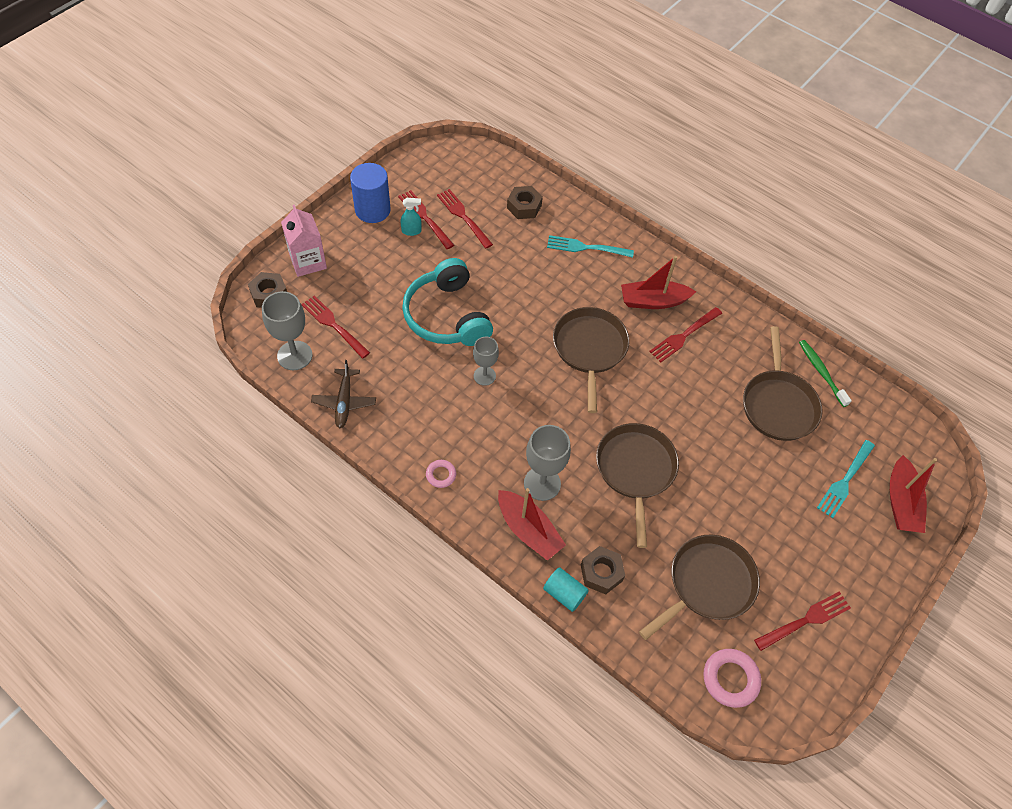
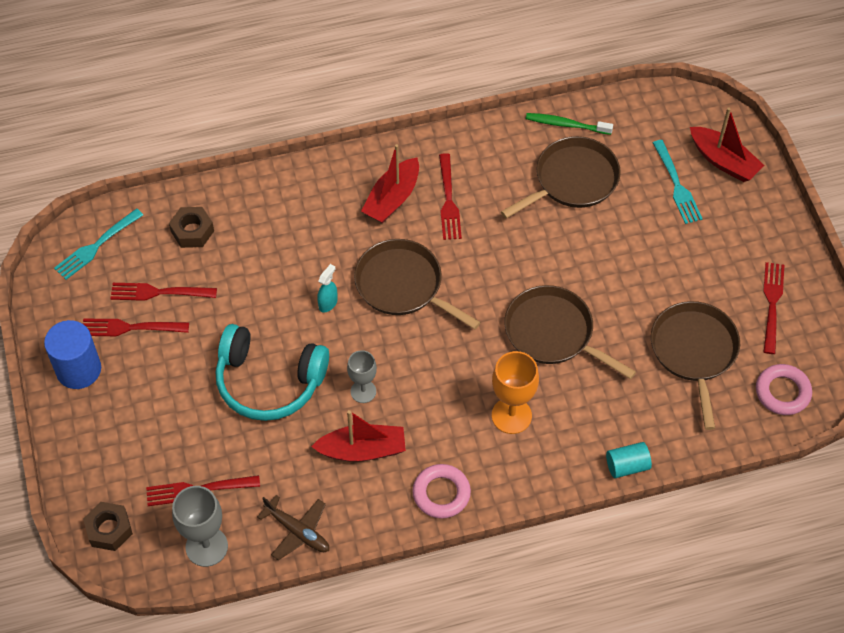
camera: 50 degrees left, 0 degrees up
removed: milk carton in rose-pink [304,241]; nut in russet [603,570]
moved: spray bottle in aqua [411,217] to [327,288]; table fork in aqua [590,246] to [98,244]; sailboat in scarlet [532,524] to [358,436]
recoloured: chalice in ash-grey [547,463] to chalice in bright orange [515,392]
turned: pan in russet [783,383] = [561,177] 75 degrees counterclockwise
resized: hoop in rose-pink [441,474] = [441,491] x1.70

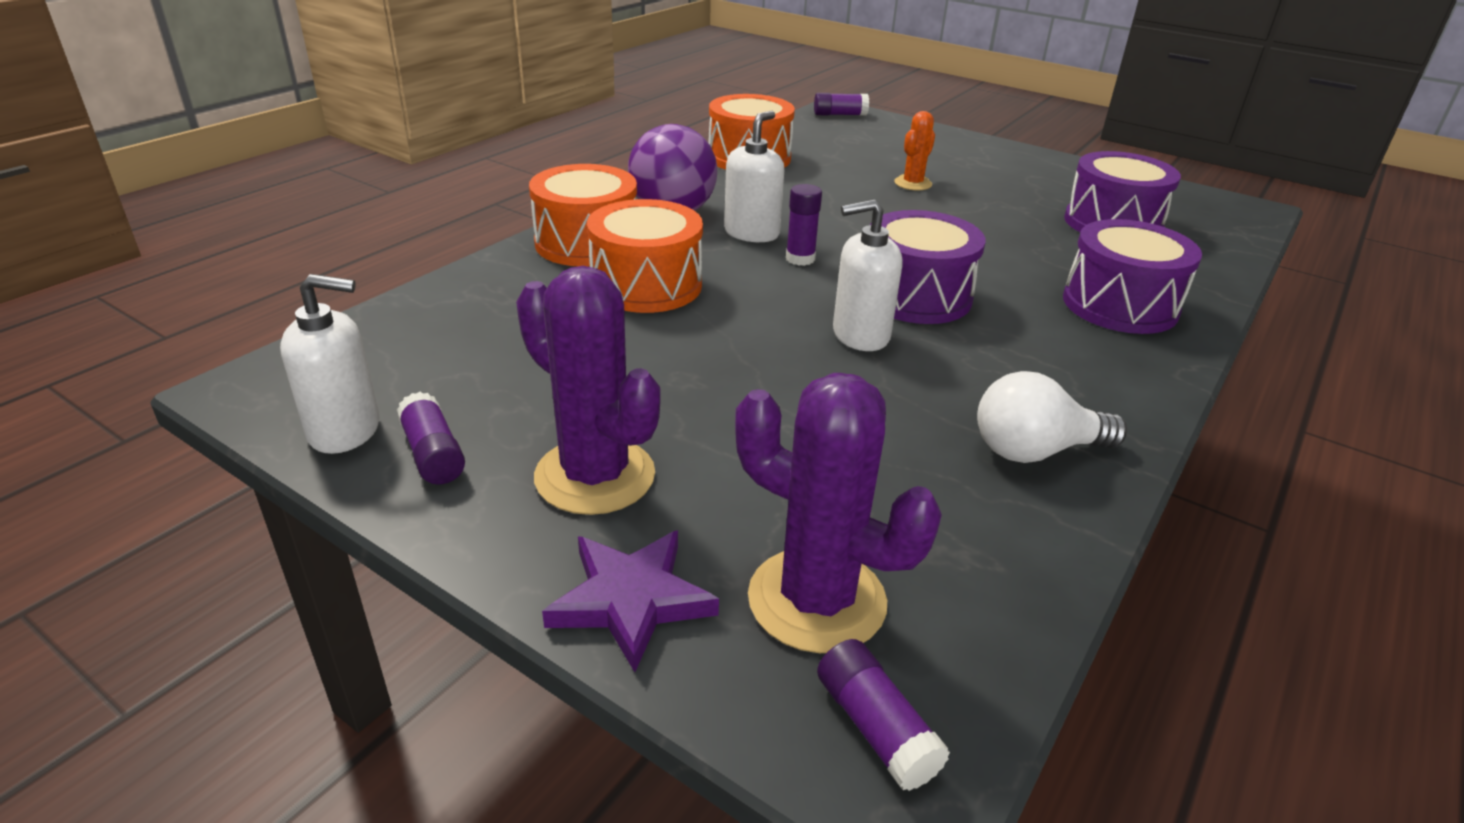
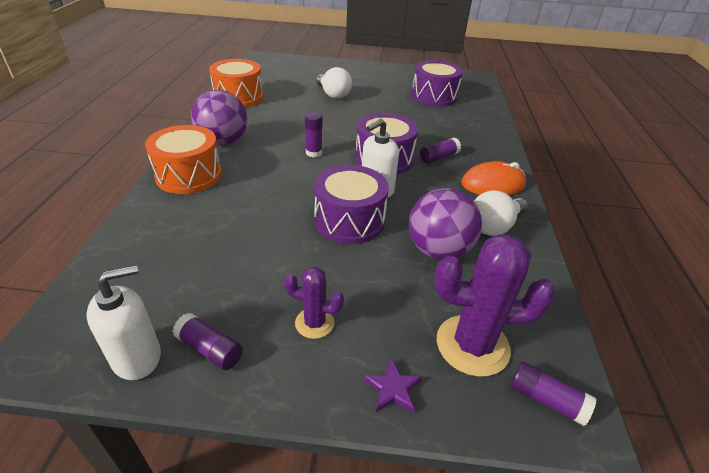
camera: 30 degrees left, 5 degrees up
removed: pump bottle in snow-white [754,176]; toy drum in bright orange [645,256]
added: mouse in bright orange [493,178]; play ball in violet [445,224]
moved: glue stick in violet [841,104] to [440,150]; toy drum in violet [1132,276] to [351,204]
replaced: saguaro cactus in bright orange [914,150] to lightbulb in snow-white [334,83]
resized: saguaro cactus in violet [588,390] = [314,303] x0.55; five-pointed star in violet [630,601] = [393,385] x0.60

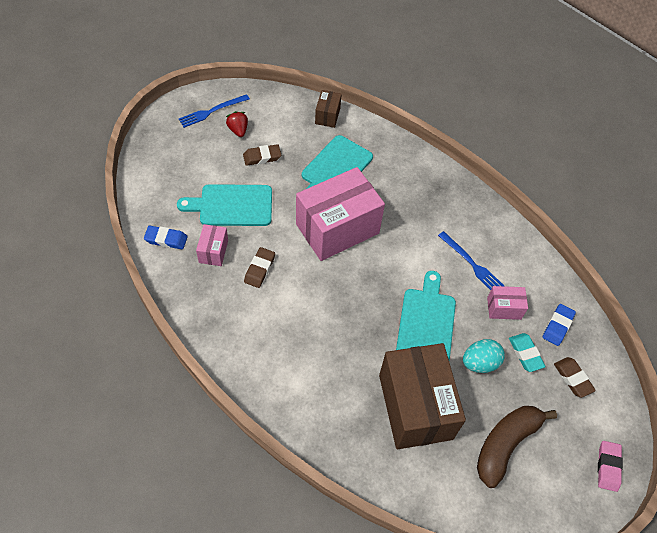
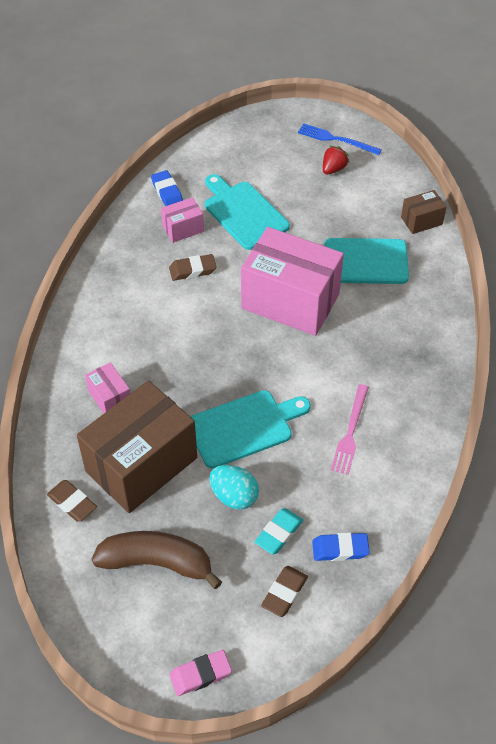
camera: 60 degrees right, 5 degrees down
moved: pencil eraser in russet [262,155] to [72,501]; parcel in rose-pink [507,303] to [107,387]
recoloured: table fork in cobalt [471,260] to table fork in rose-pink [350,429]

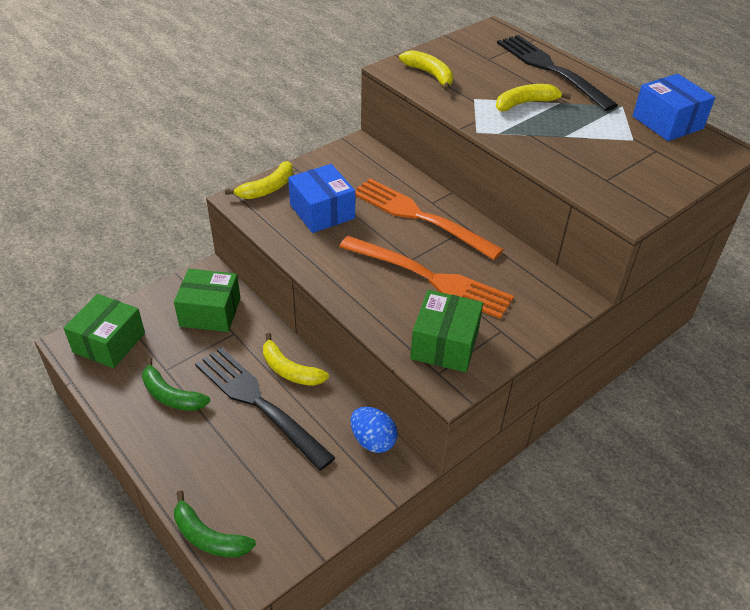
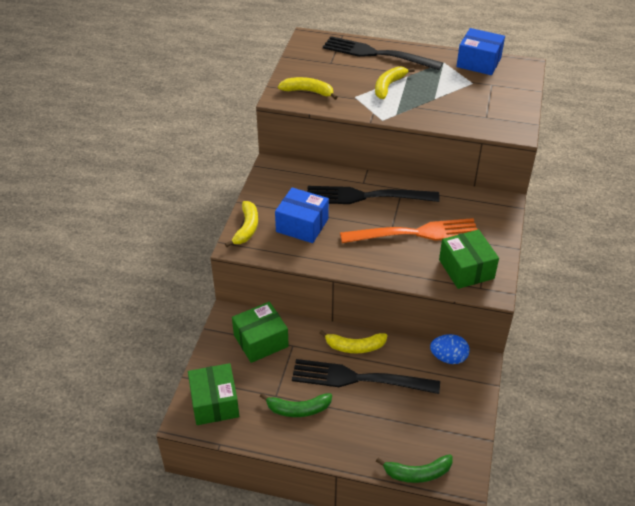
camera: 35 degrees left, 0 degrees up
recoloured: table fork in bright orange [429,219] to table fork in ebony [373,195]

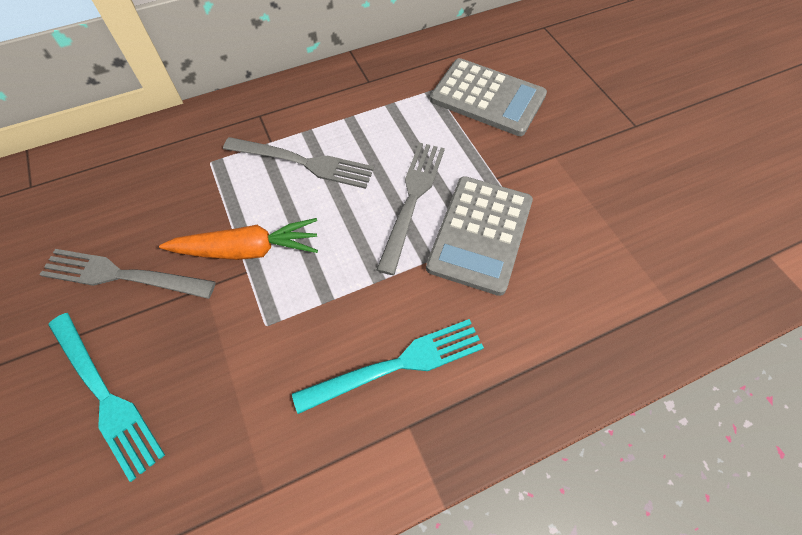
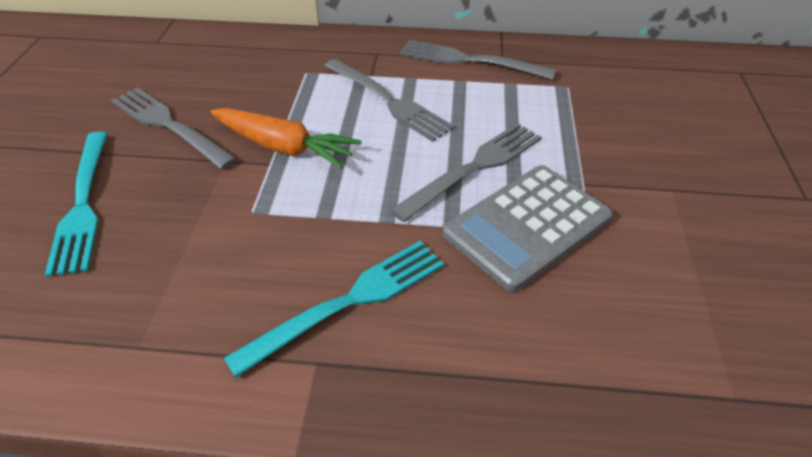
camera: 30 degrees right, 15 degrees down
removed: adding machine in ash-grey [488,97]
added: table fork in ash-grey [478,60]
turned: table fork in aqua [388,366] = [334,309] 45 degrees counterclockwise

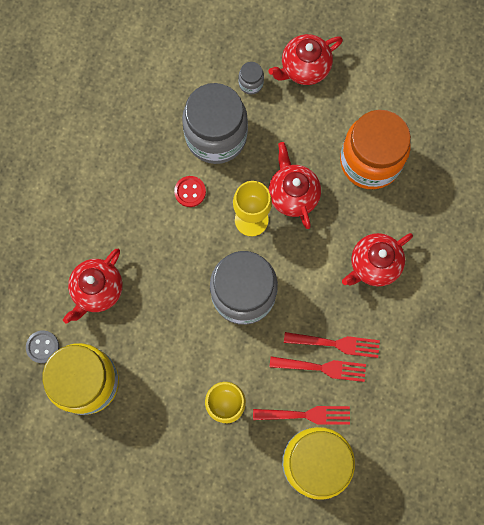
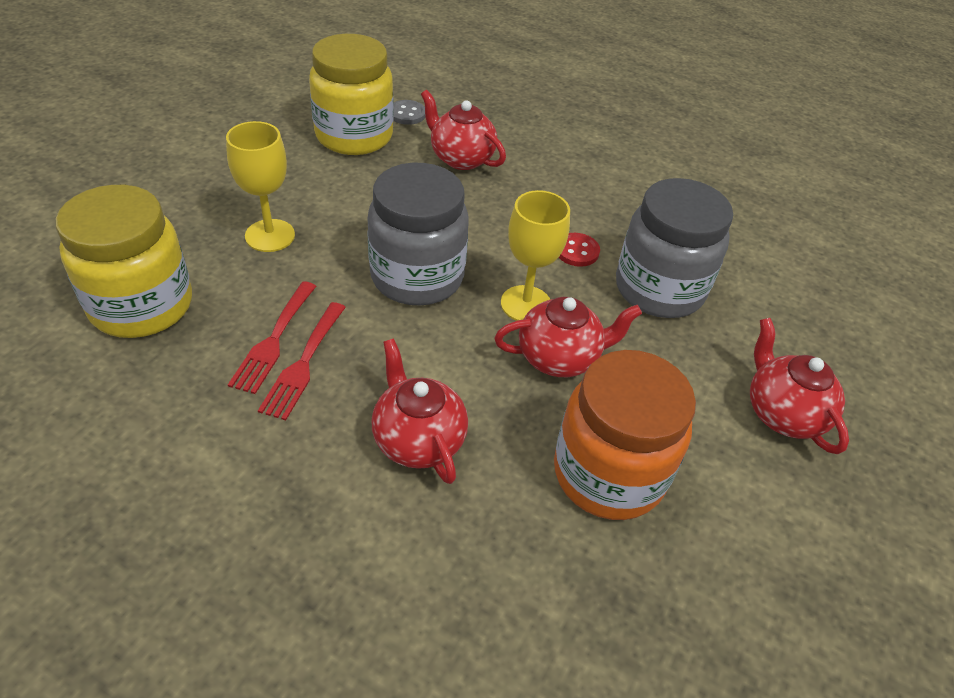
camera: 95 degrees right, 30 degrees down
removed: jar in ash-grey [251,78]; table fork in scarlet [301,415]

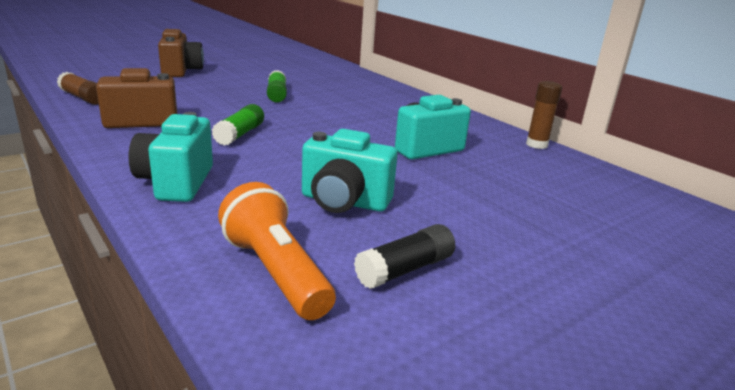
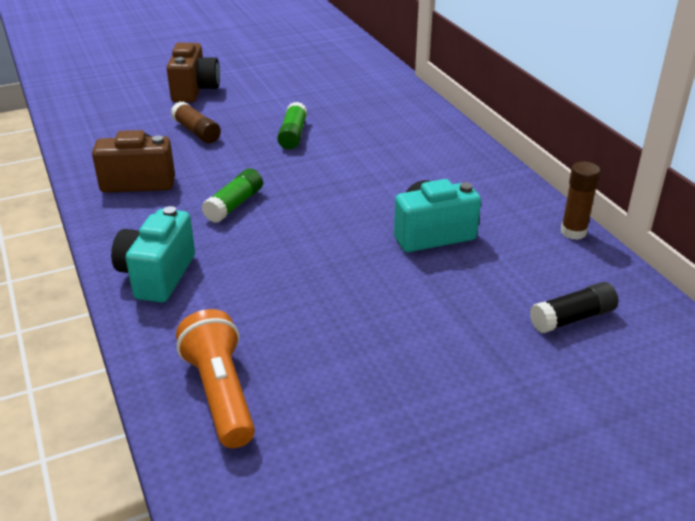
camera: 15 degrees right, 10 degrees up
removed: photo camera in aqua [349,171]
moved: glue stick in russet [78,88] to [196,122]; glue stick in ebony [404,256] to [574,307]

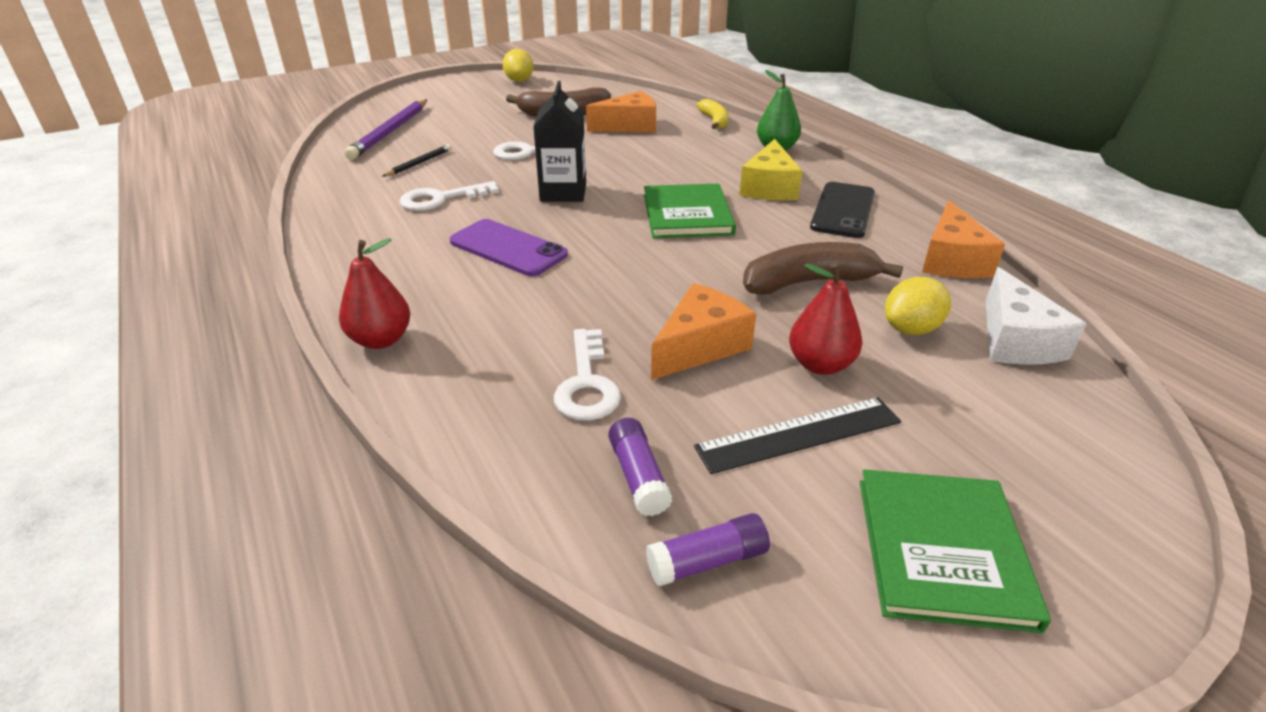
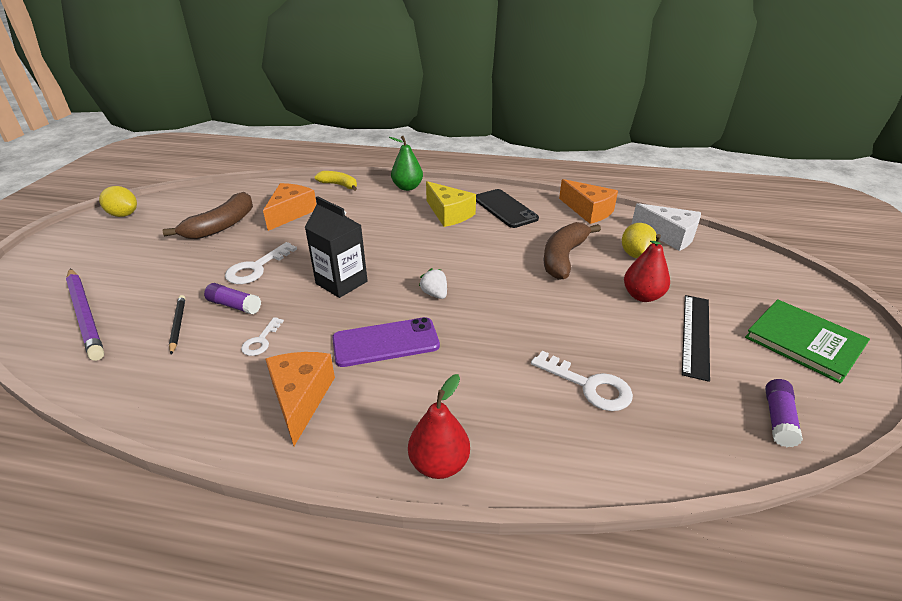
camera: 50 degrees left, 0 degrees up
removed: hardcover in green [690,211]
added: toy strawberry in snow-white [433,283]
moved: cheese wedge in bright orange [703,331] to [300,399]; glue stick in violet [640,467] to [232,298]
resized: latchkey in snow-white [449,196] = [262,336] x0.60

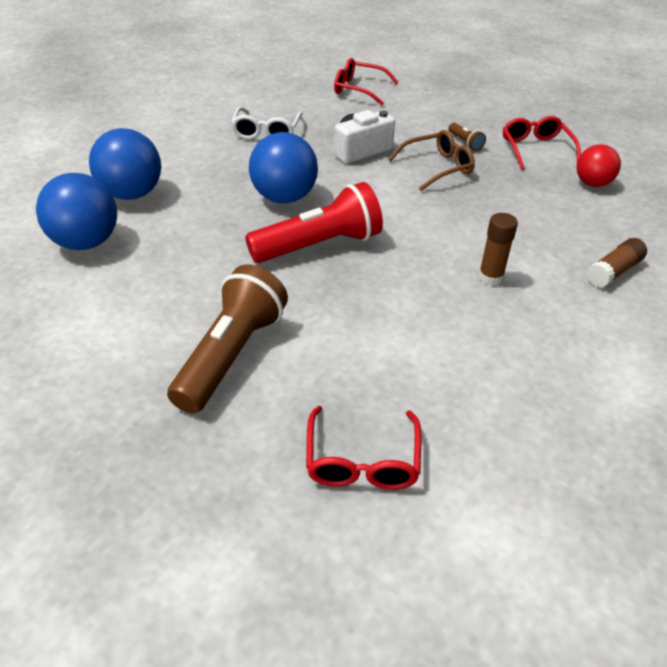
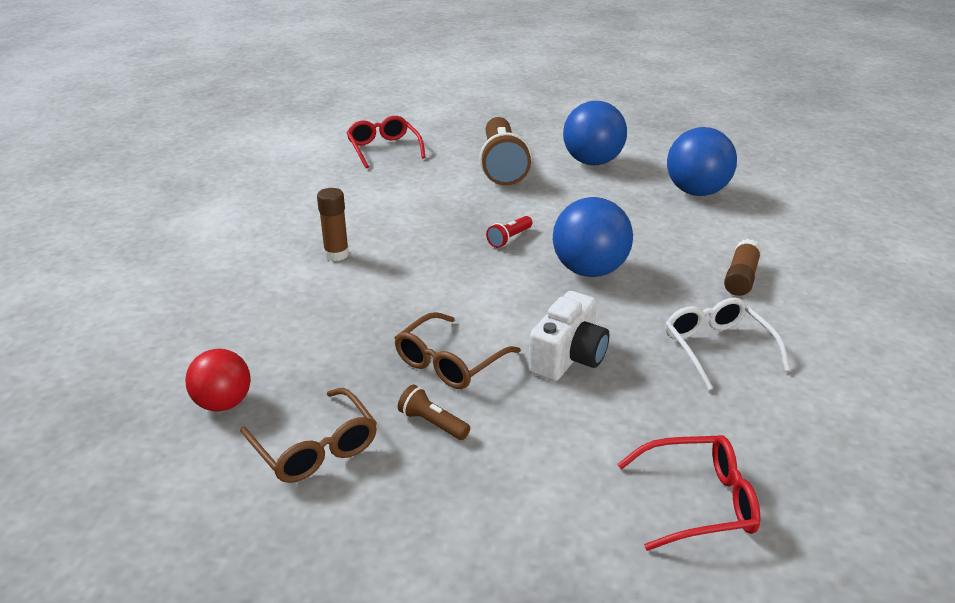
camera: 155 degrees right, 10 degrees down
moved: play ball in cobalt [125,164] to [595,133]; glue stick in russet [617,263] to [743,267]
recoloured: eyeglasses in scarlet [542,143] to eyeglasses in russet [308,435]
resized: torch in scarlet [314,222] = [509,232] x0.42

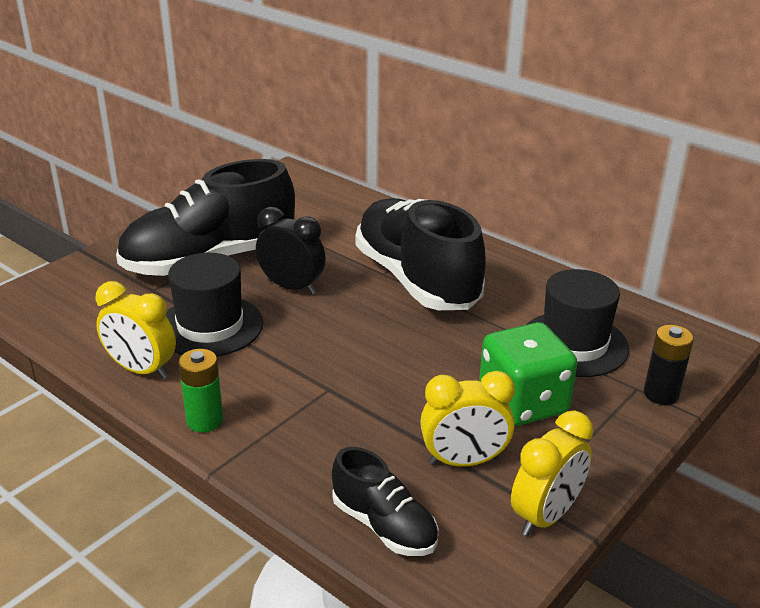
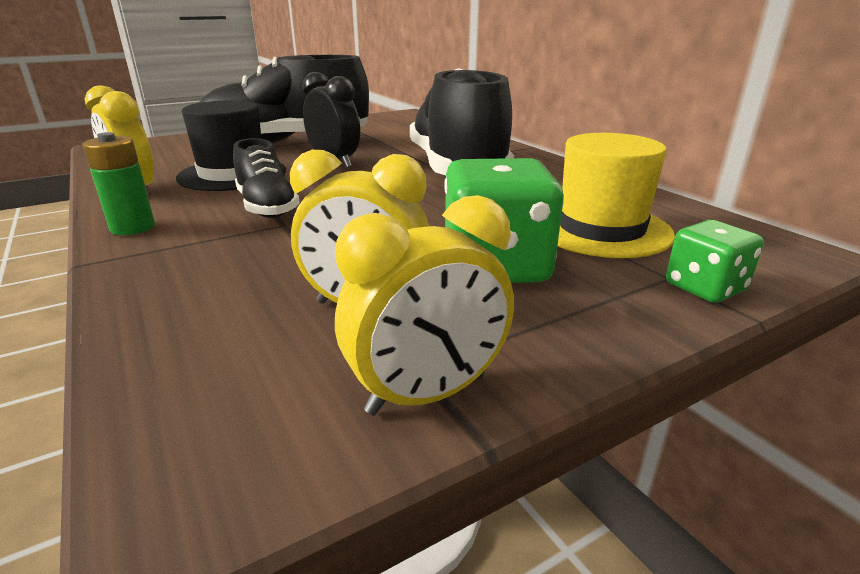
camera: 20 degrees right, 5 degrees down
moved: sneaker in ebony [385,501] to [266,178]
replaced: power cell in ebony [669,365] to dice in green [715,261]
recoloured: hat in ebony [577,323] to hat in yellow [616,195]

